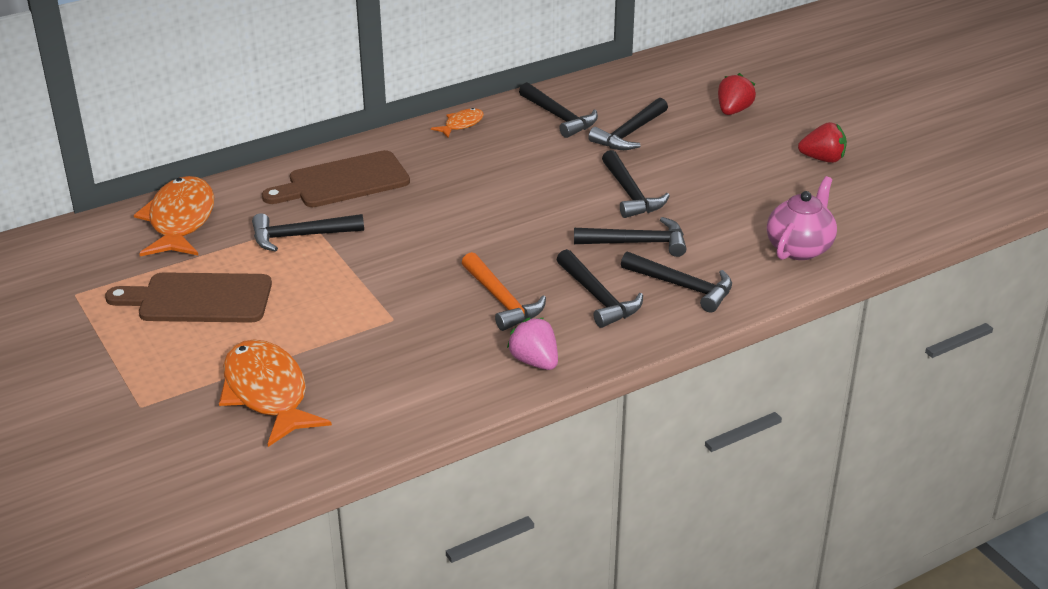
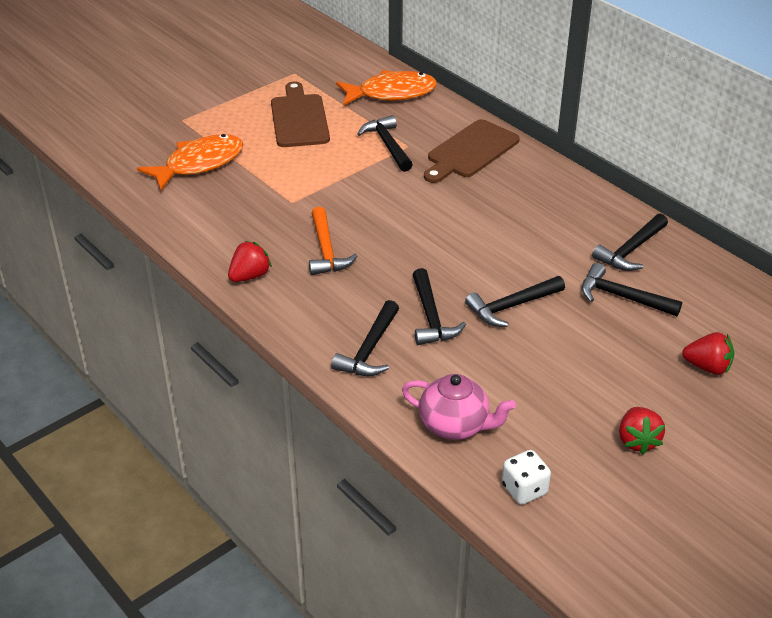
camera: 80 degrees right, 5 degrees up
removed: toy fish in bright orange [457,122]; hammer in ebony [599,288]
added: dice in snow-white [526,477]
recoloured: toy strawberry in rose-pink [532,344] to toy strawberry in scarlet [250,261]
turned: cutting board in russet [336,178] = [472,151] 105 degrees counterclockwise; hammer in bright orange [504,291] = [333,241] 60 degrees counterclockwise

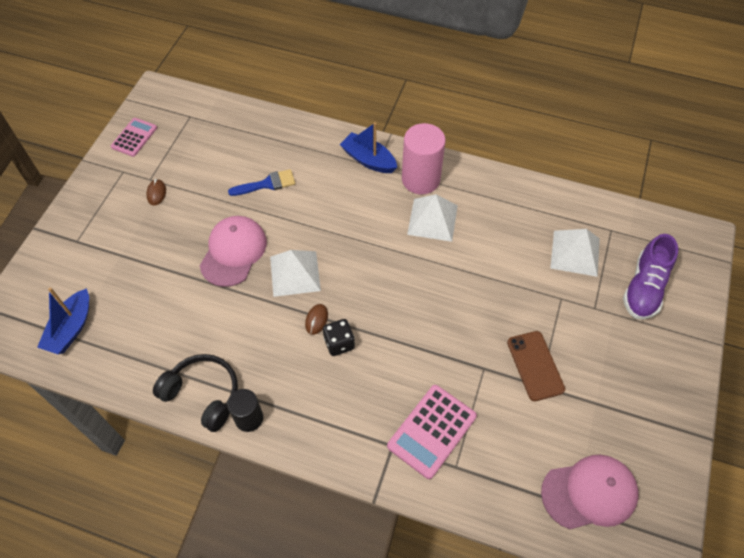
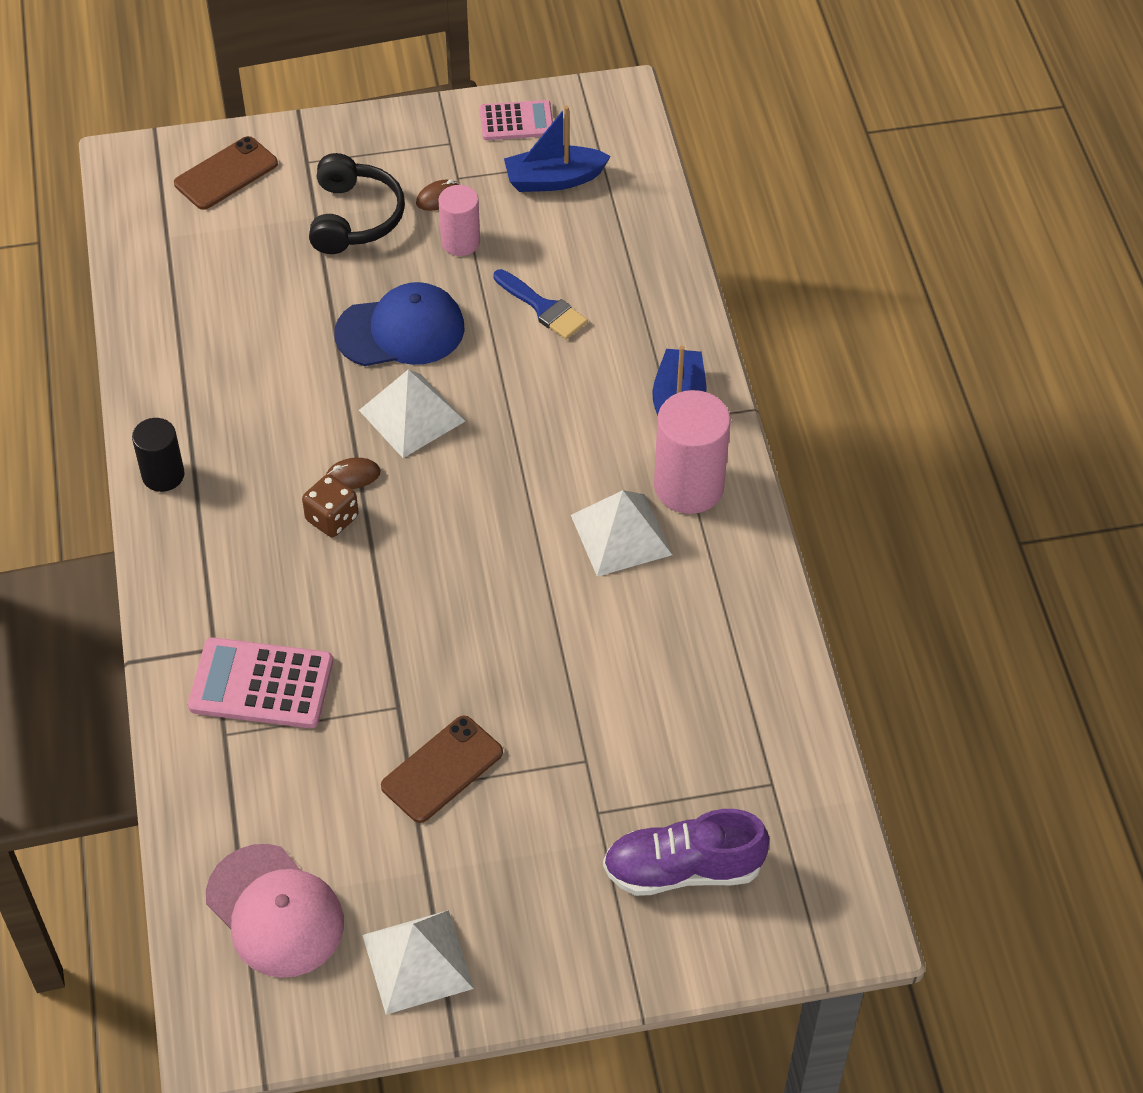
camera: 60 degrees right, 5 degrees down
added: phone in russet [226,173]; solid cylinder in rose-pink [459,220]
moved: solid pyramid in snow-white [575,253] to [418,962]; sailboat in cobalt [63,320] to [557,149]; headset in ebony [195,393] to [357,203]
recoloured: baseball cap in rose-pink [233,251] to baseball cap in cobalt [399,324]; dice in ebony [339,337] to dice in russet [330,505]

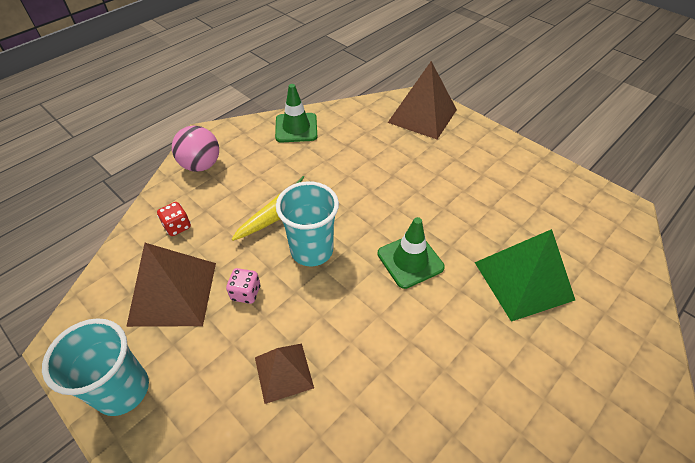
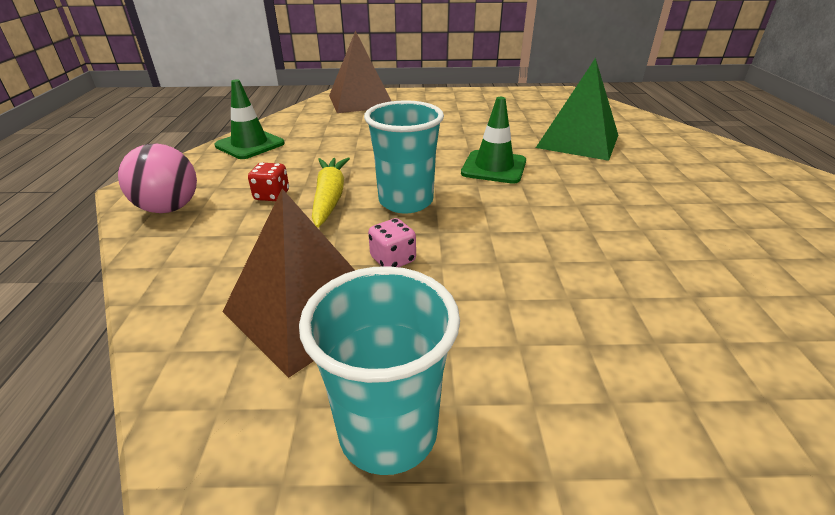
camera: 45 degrees left, 15 degrees down
removed: solid pyramid in russet [284,374]
moved: dice in scarlet [174,219] to [268,182]

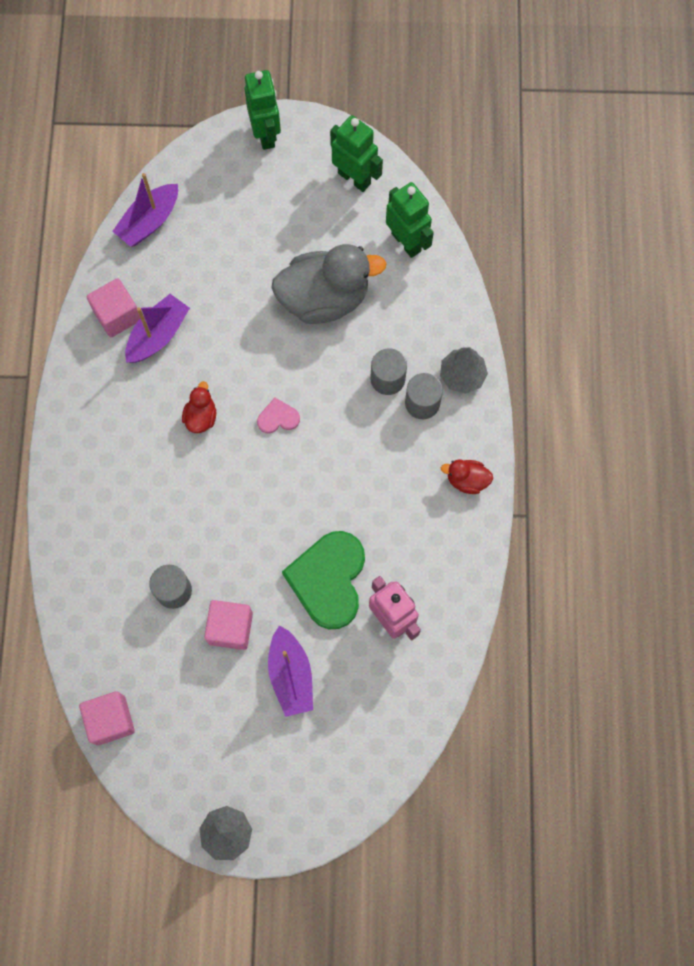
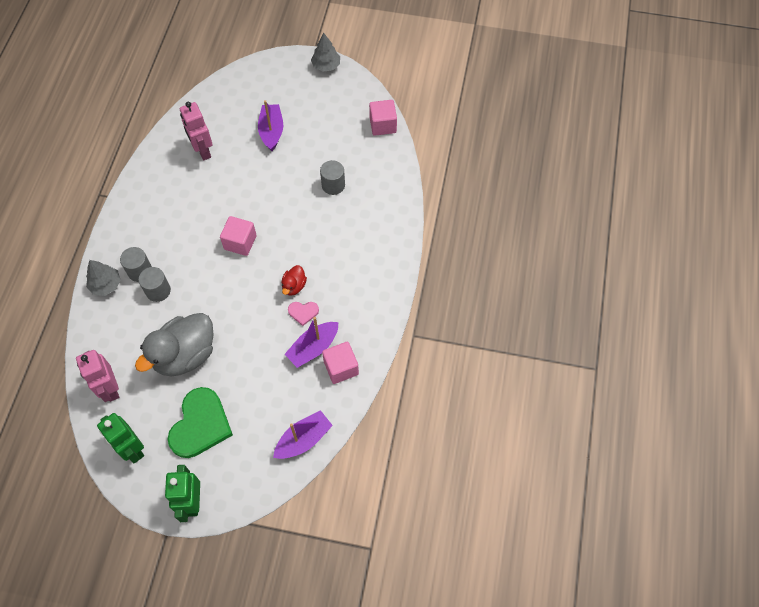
camera: 170 degrees left, 10 degrees down
removed: toy duck in scarlet [467,477]
moved: love heart in rose-pink [278,415] to [303,314]; love heart in green [323,580] to [200,422]; solid cube in rose-pink [228,625] to [238,236]
recoloured: robot in green [410,220] to robot in rose-pink [97,376]
turned: toy duck in ash-grey [329,284] = [174,345] 45 degrees counterclockwise

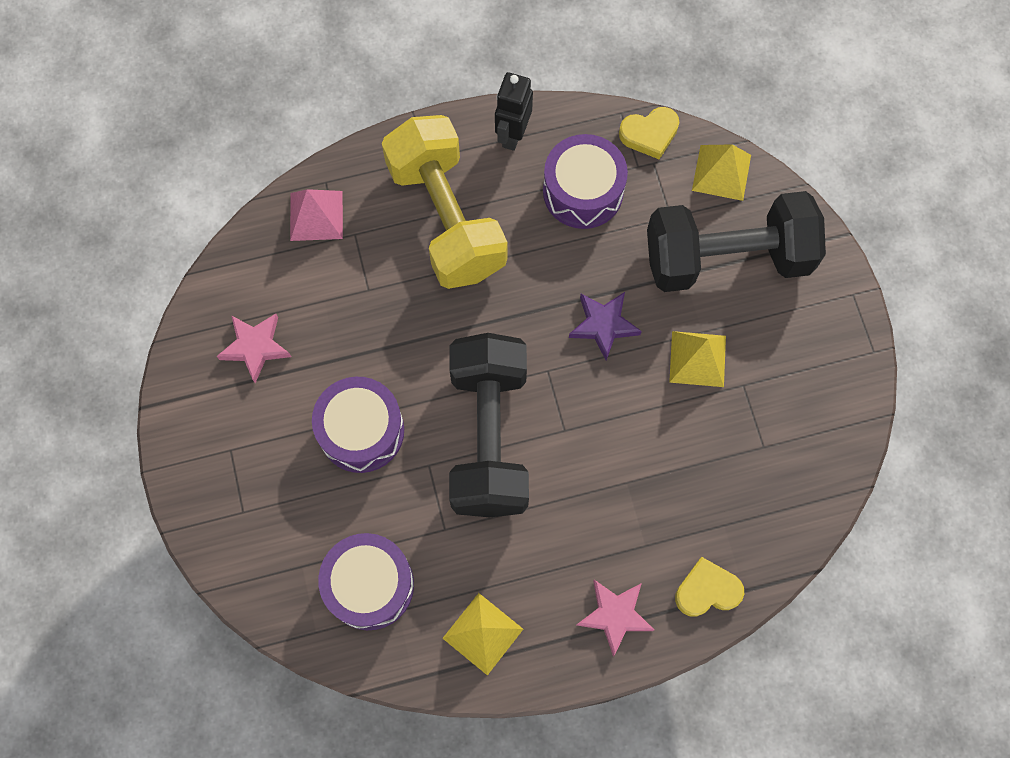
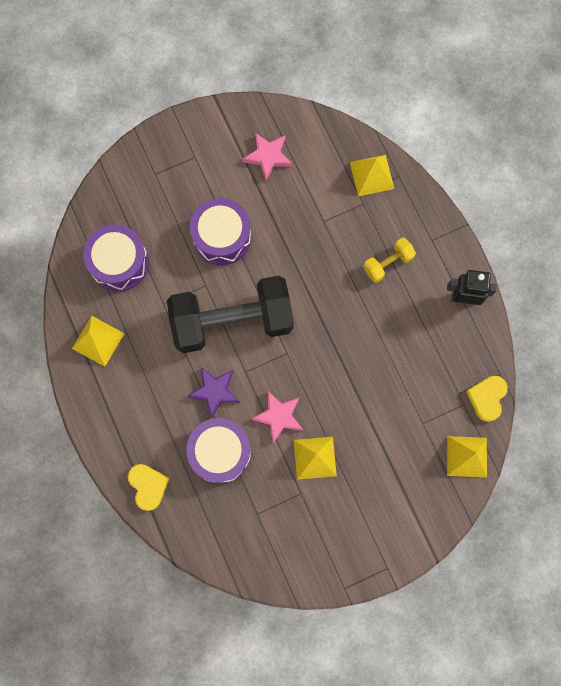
camera: 80 degrees right, 5 degrees up
removed: hand weight in ebony [736,241]
moved: toy drum in violet [585,181] to [218,451]; five-pointed star in violet [605,326] to [213,392]; five-pointed star in rose-pink [615,618] to [277,417]
recoloured: solid pyramid in rose-pink [316,215] to solid pyramid in yellow [372,175]
turned: love heart in yellow [649,133] = [487,399] 45 degrees clockwise
resized: hand weight in yellow [445,202] = [389,260] x0.43

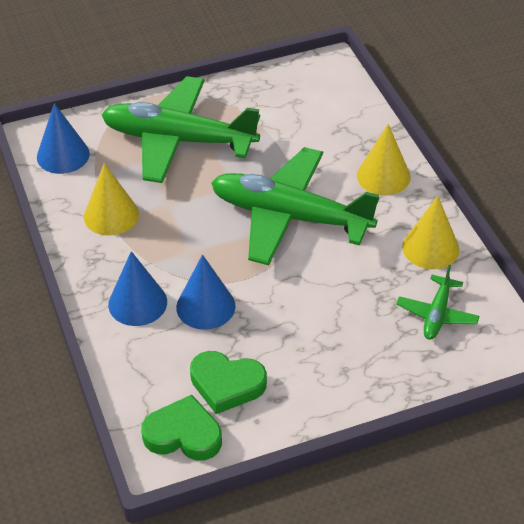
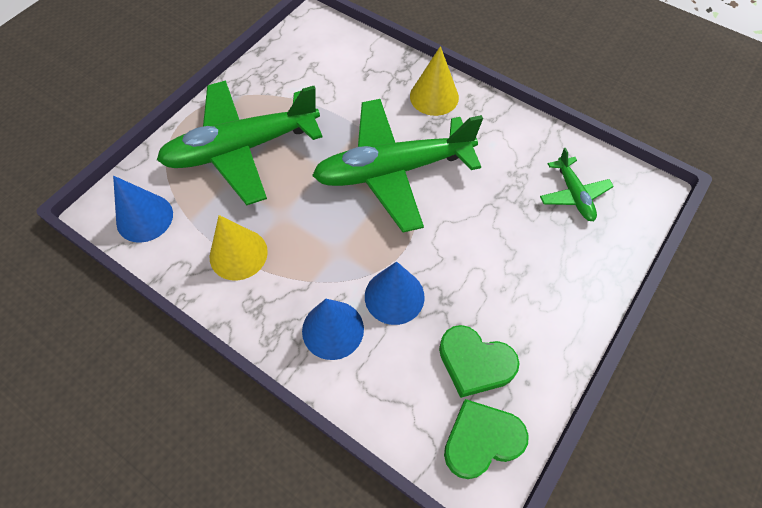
camera: 35 degrees left, 15 degrees up
removed: solid cone in yellow [430,232]
turned: love heart in green [228,382] = [479,361] 45 degrees clockwise

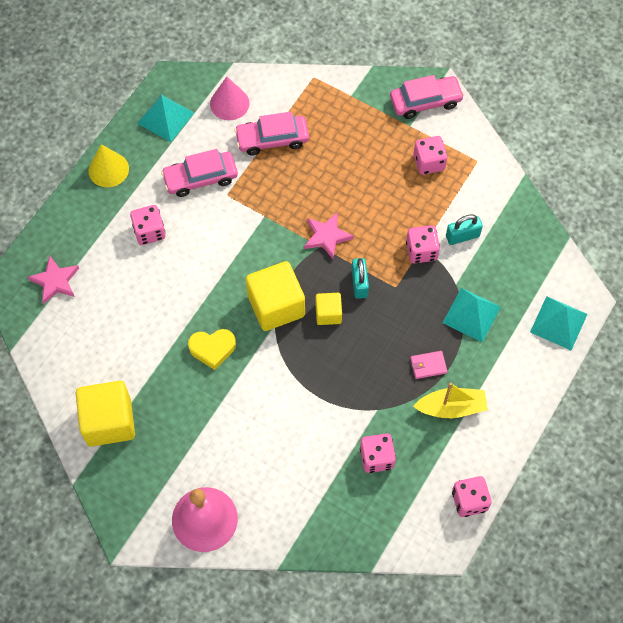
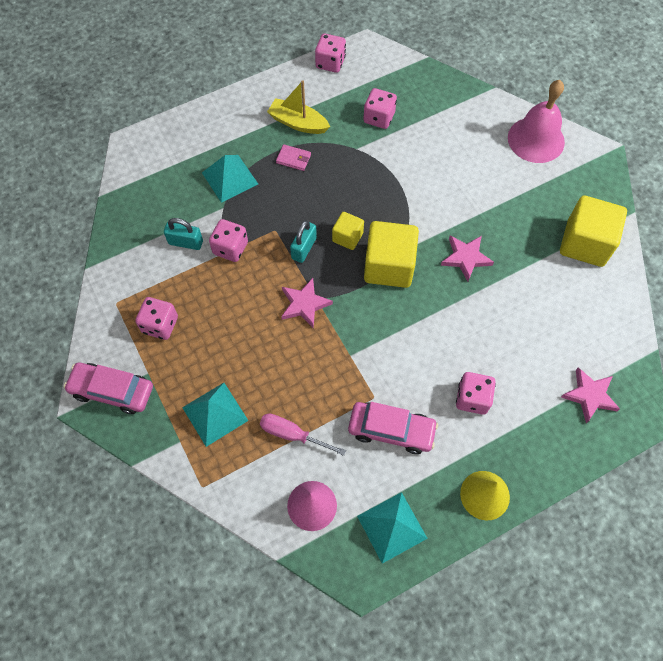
camera: 150 degrees left, 0 degrees up
moved: solid pyramid in aqua [558,323] to [215,415]
replaced: car in rose-pink [271,134] to hand screwdriver in rose-pink [303,434]; love heart in yellow [212,349] to five-pointed star in rose-pink [467,258]

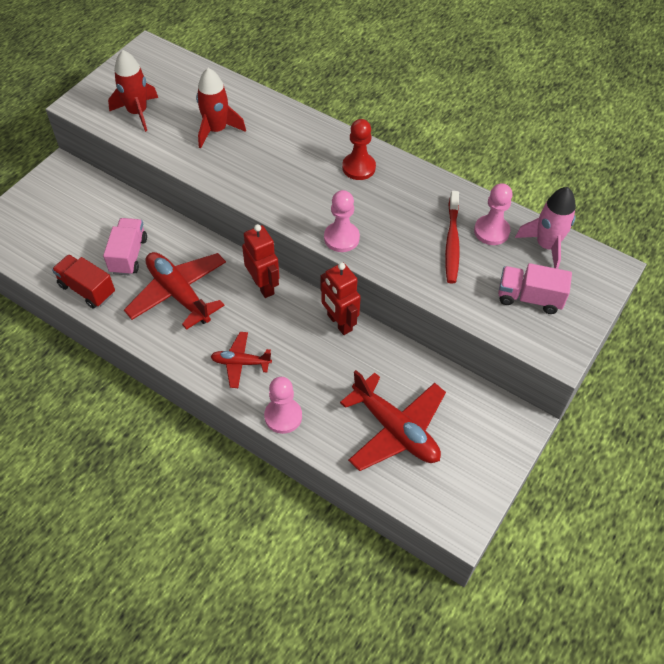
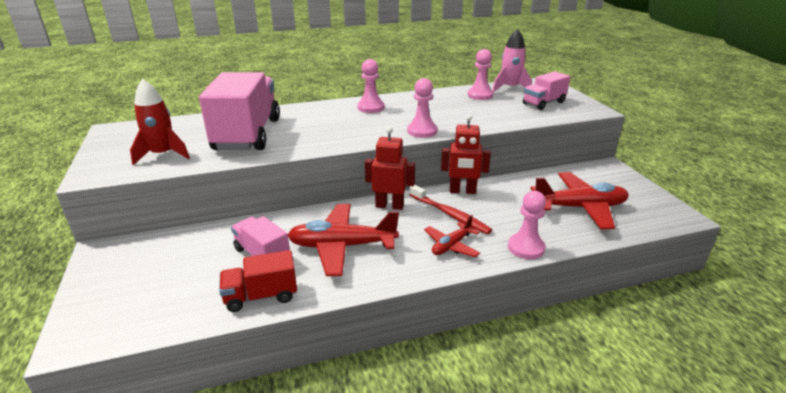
camera: 50 degrees left, 25 degrees down
moved: tooth brush in scarlet [452,237] to [450,209]
replaced: rocket in scarlet [221,108] to truck in rose-pink [239,111]
recoloured: chess pawn in scarlet [359,149] to chess pawn in rose-pink [370,86]

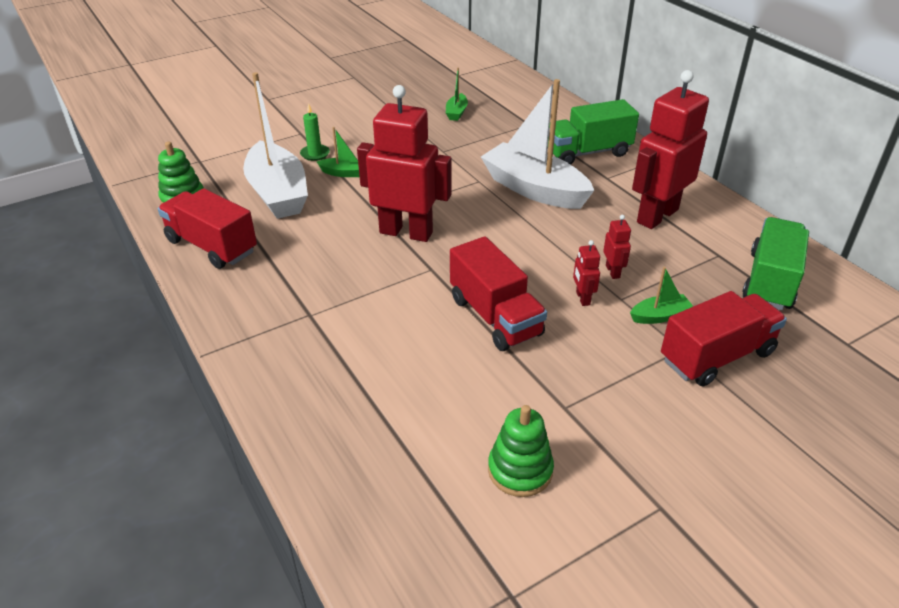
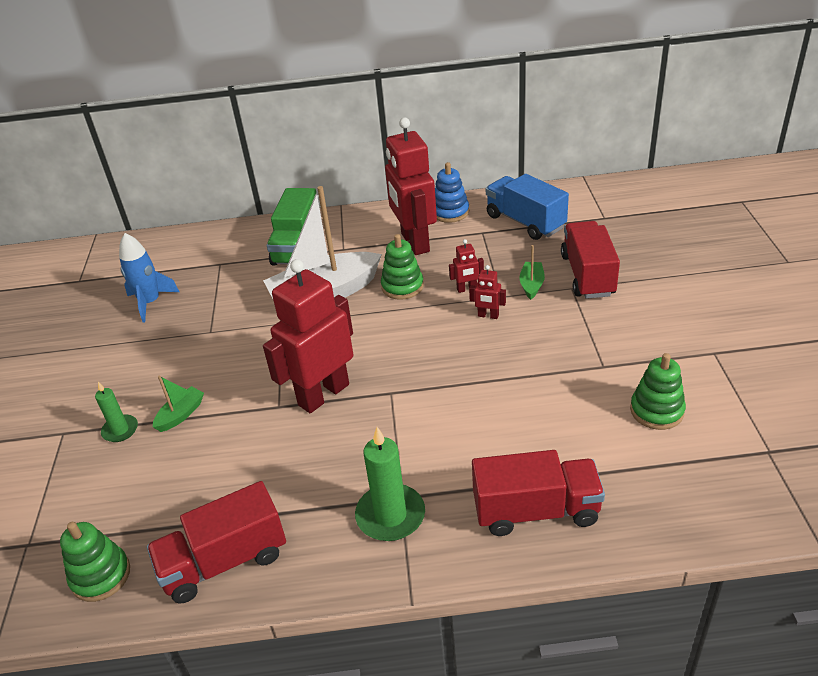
camera: 60 degrees left, 0 degrees up
removed: sailboat in snow-white [275,145]
added: stacking toy in cobalt [452,192]; stacking toy in green [402,267]; pillar candle in green [390,484]
moved: truck in scarlet [498,293] to [538,493]
replaced: sailboat in green [457,94] to rocket in cobalt [149,278]
recoloured: truck in green [775,263] to truck in cobalt [527,207]
turned: robot in scarlet [617,247] = [466,266] 150 degrees clockwise

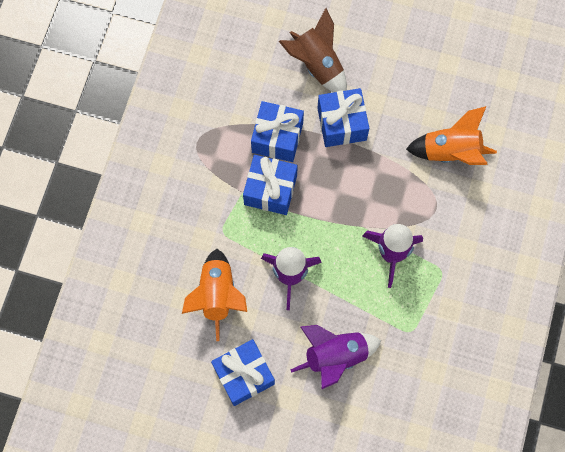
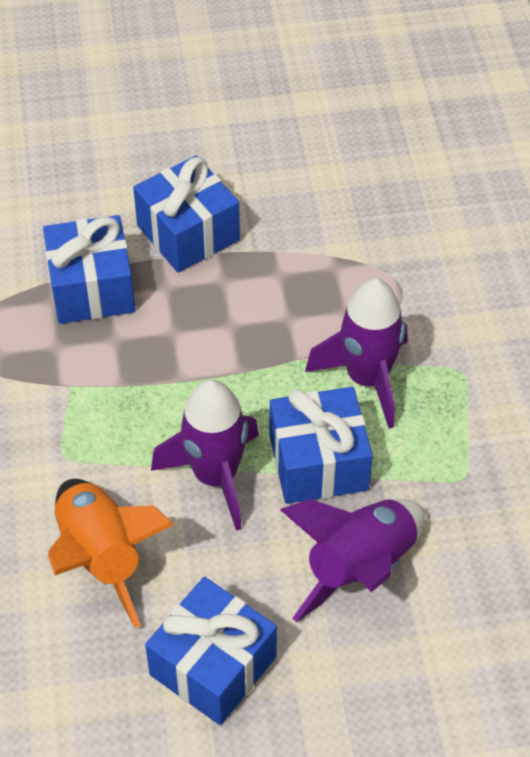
camera: 25 degrees left, 20 degrees down
removed: rocket in russet [313,50]; rocket in bright orange [451,135]
moved: present in cobalt [270,185] to [321,445]

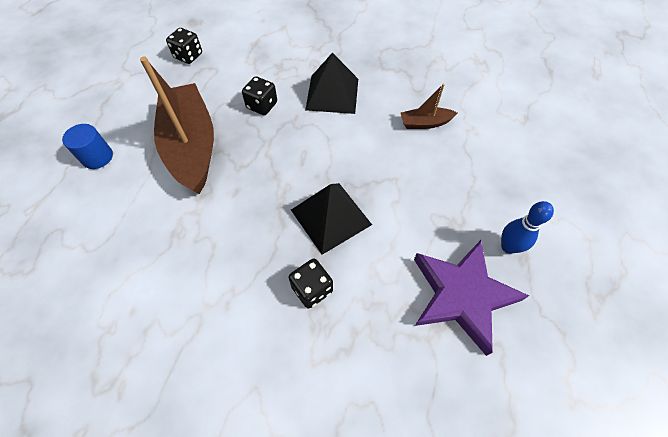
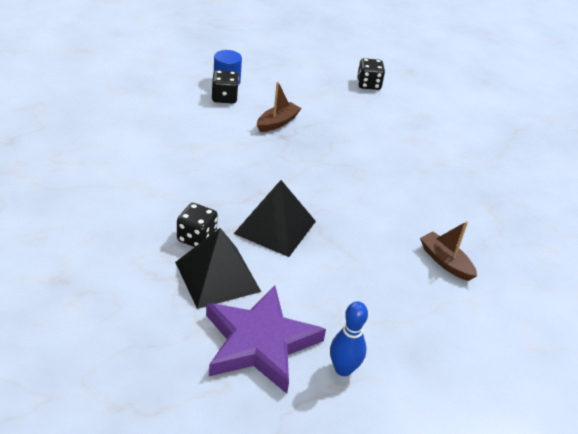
camera: 55 degrees right, 20 degrees down
moved: solid pyramid in ebony [331,83] to [218,268]; dice in ebony [259,95] to [225,87]
resized: sailboat in russet [177,125] = [279,107] x0.44

